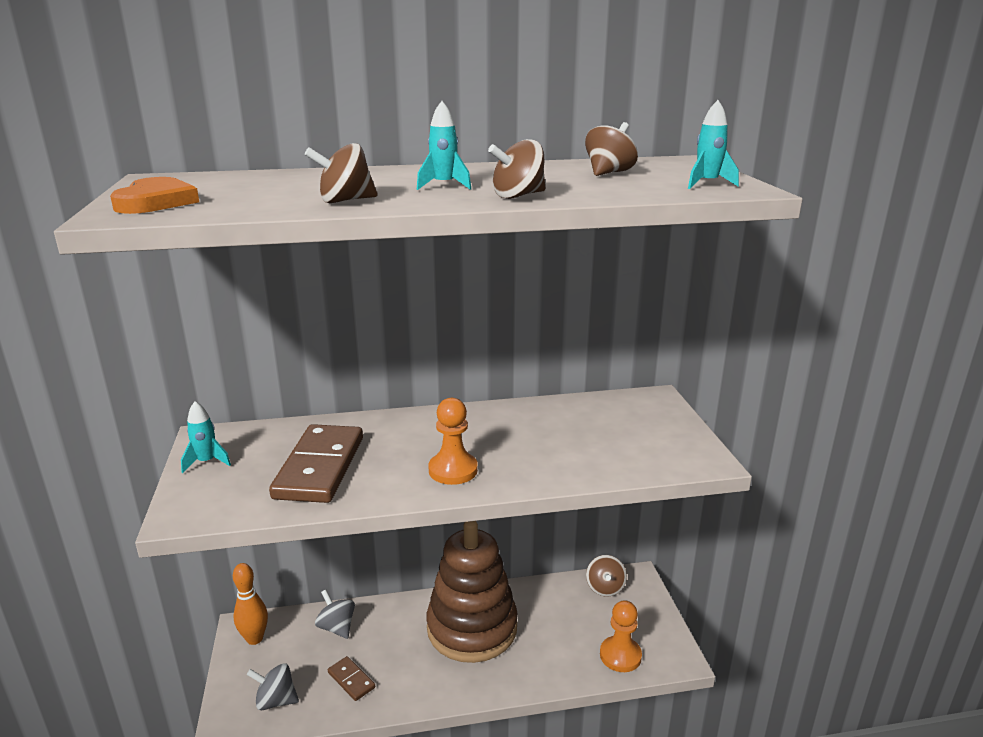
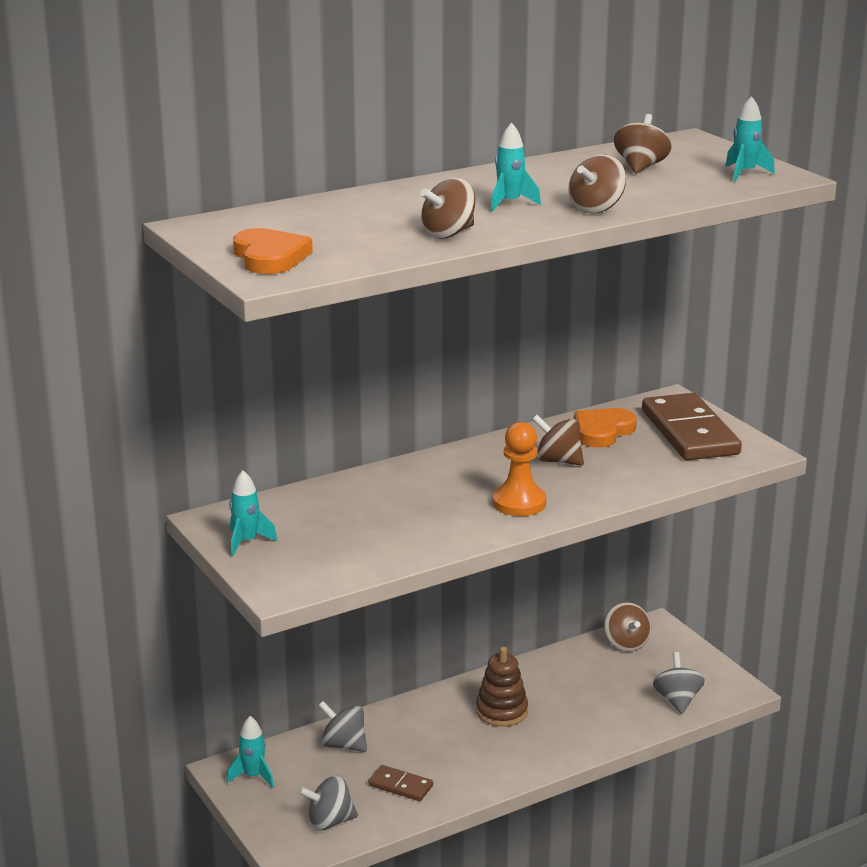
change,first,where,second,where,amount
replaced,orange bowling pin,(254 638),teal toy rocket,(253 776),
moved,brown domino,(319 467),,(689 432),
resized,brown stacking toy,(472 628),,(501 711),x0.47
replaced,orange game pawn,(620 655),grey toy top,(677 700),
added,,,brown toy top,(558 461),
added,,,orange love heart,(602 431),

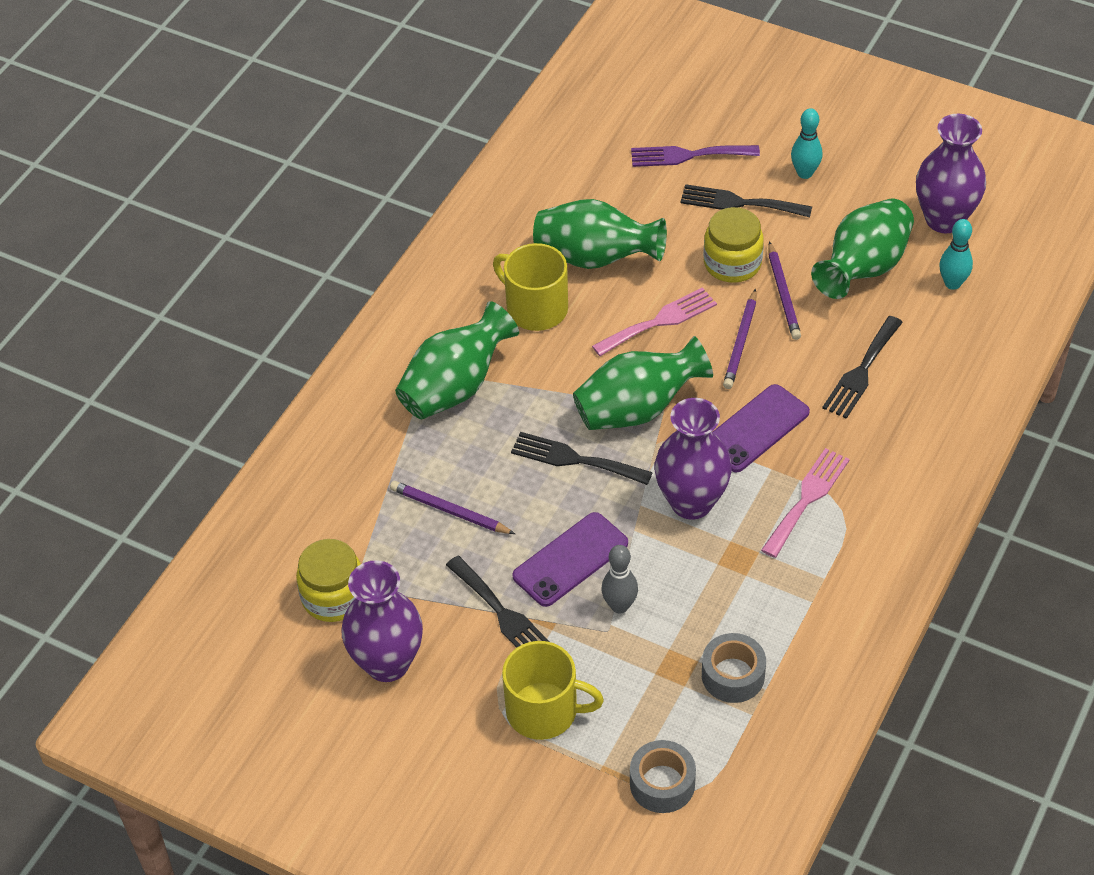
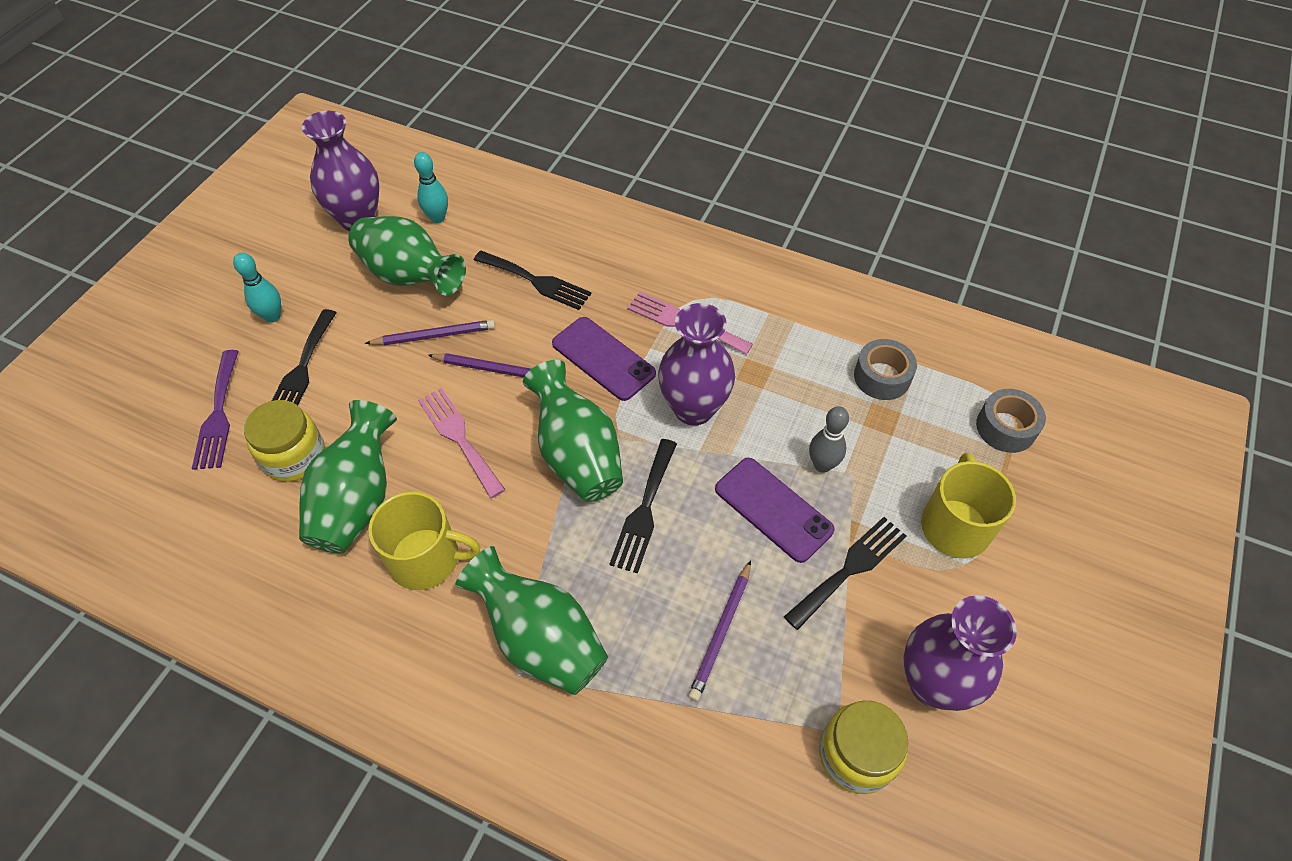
change,first,where,second,where,amount
turned,golden coffee mug,(535 308),,(426 558),120 degrees counterclockwise
moved,golden jam jar,(732 263),,(294 456),

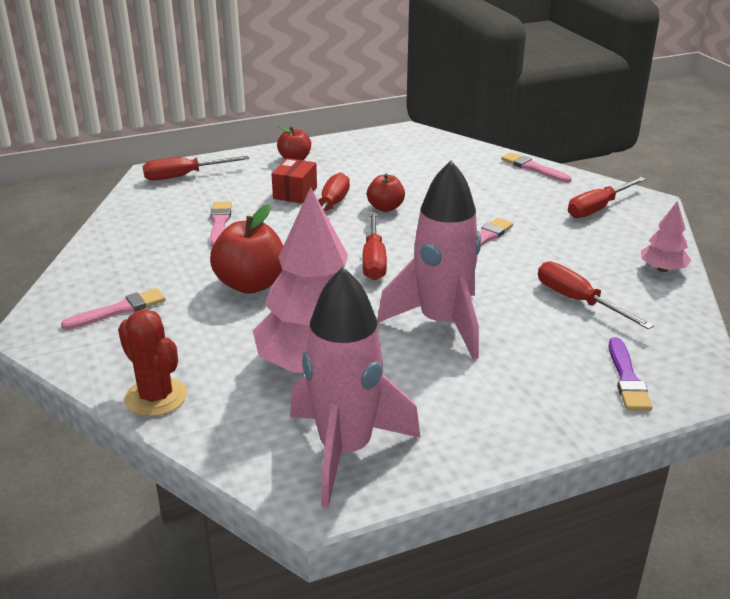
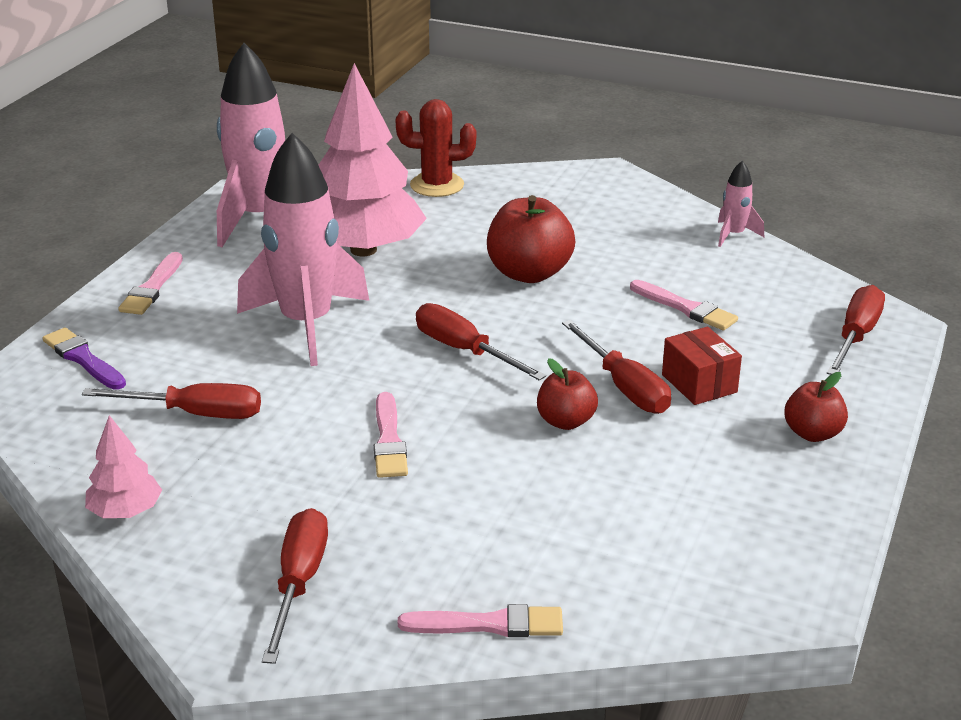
change,first,where,second,where,amount
moved,rosy paint brush,(119 310),,(152 288),
added,,,rosy toy rocket,(734 235),

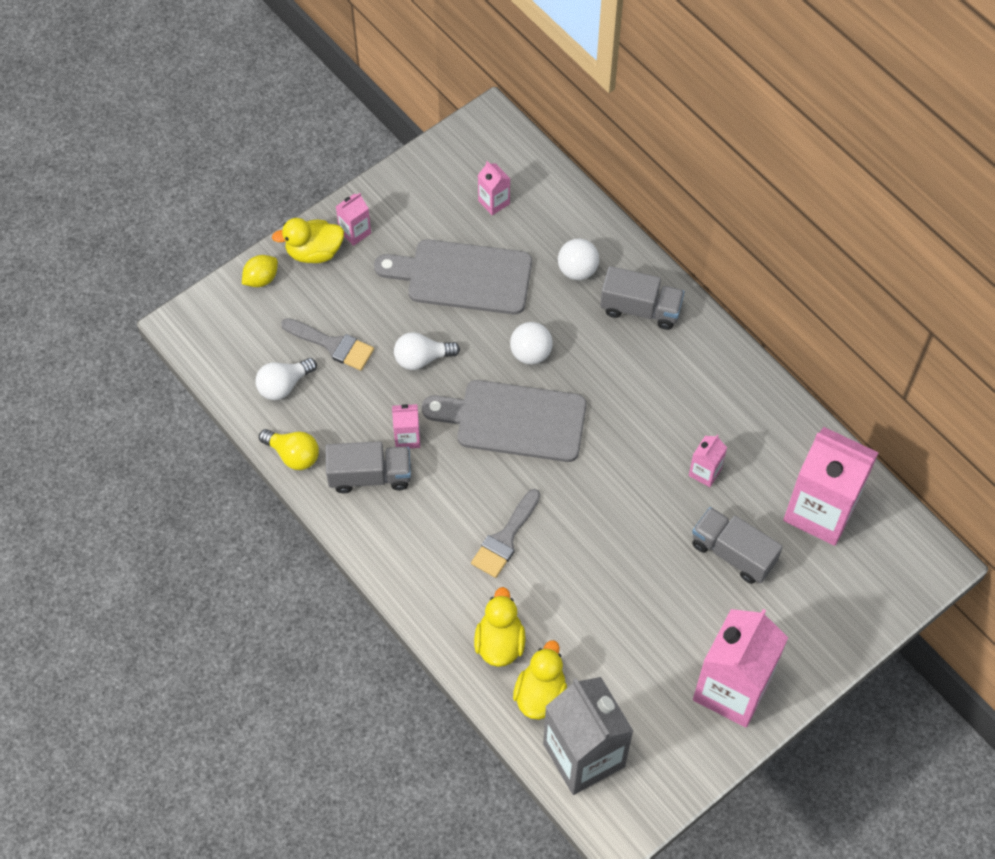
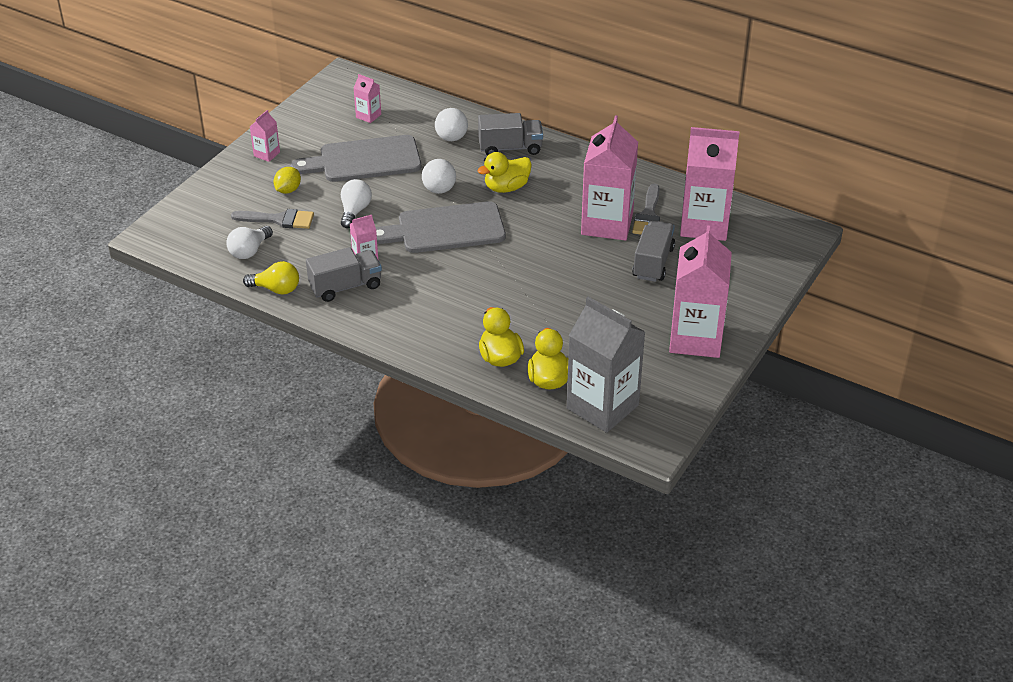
change,first,where,second,where,amount
moved,golden citrus fruit,(261 279),,(288 190),
moved,golden duck,(314 252),,(506 187),
turned,white bulb,(422 358),,(355 211),135 degrees clockwise
moved,grey paint brush,(505 538),,(648 215),
resized,rosy carton,(705 472),,(607 224),x2.28
turned,grey truck,(733 553),,(653 263),90 degrees clockwise

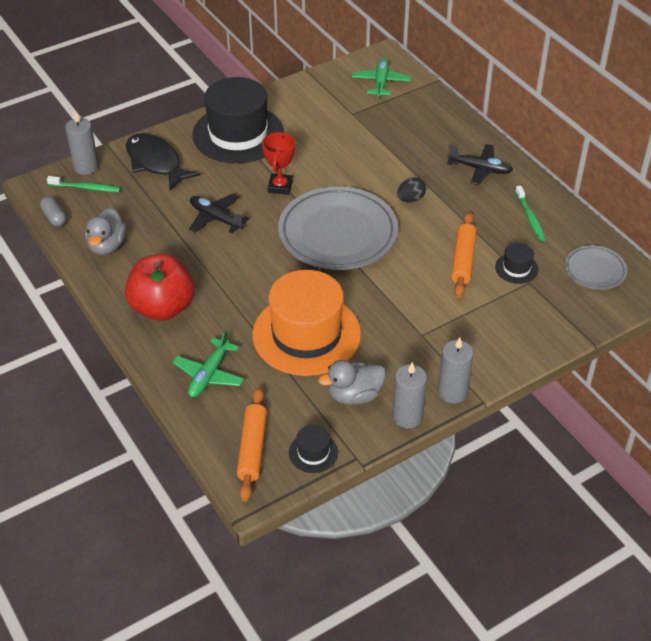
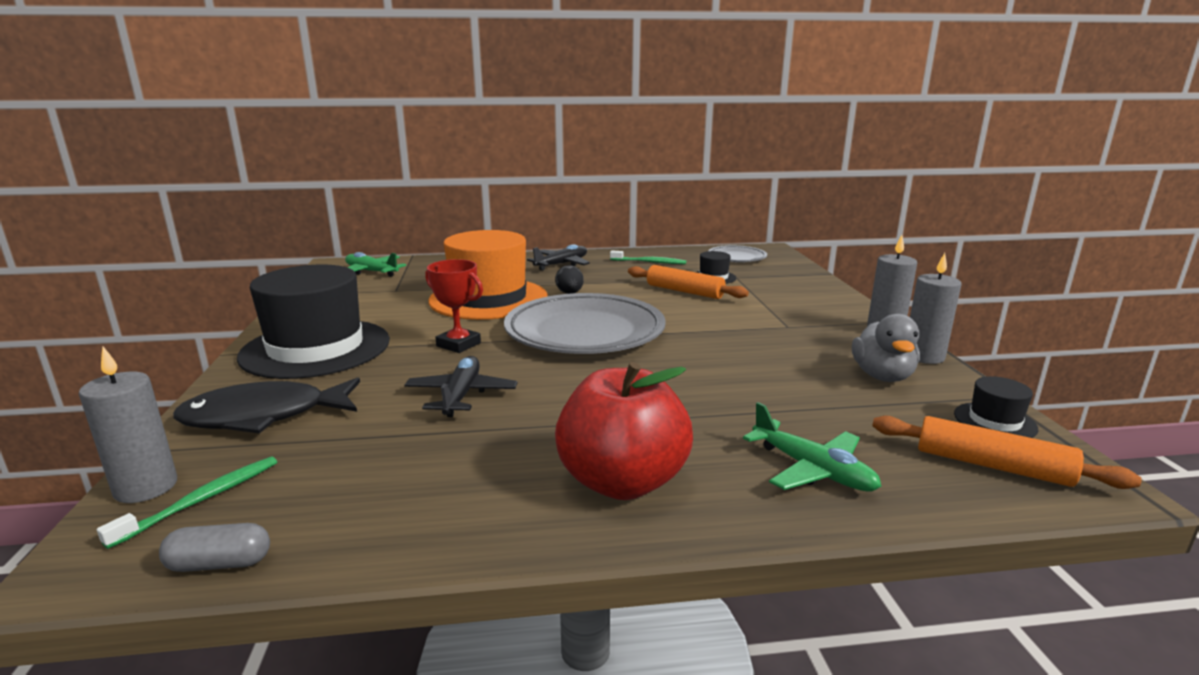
change,first,where,second,where,amount
removed,grey duck,(107 246),,,
turned,ebony toy plane,(216 218),,(461 395),120 degrees clockwise
moved,orange tall hat,(306 334),,(488 299),

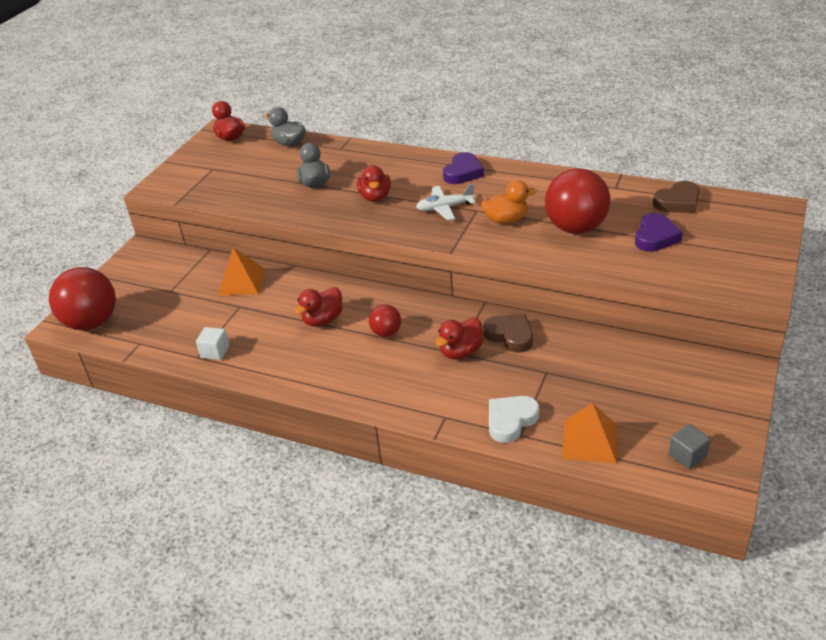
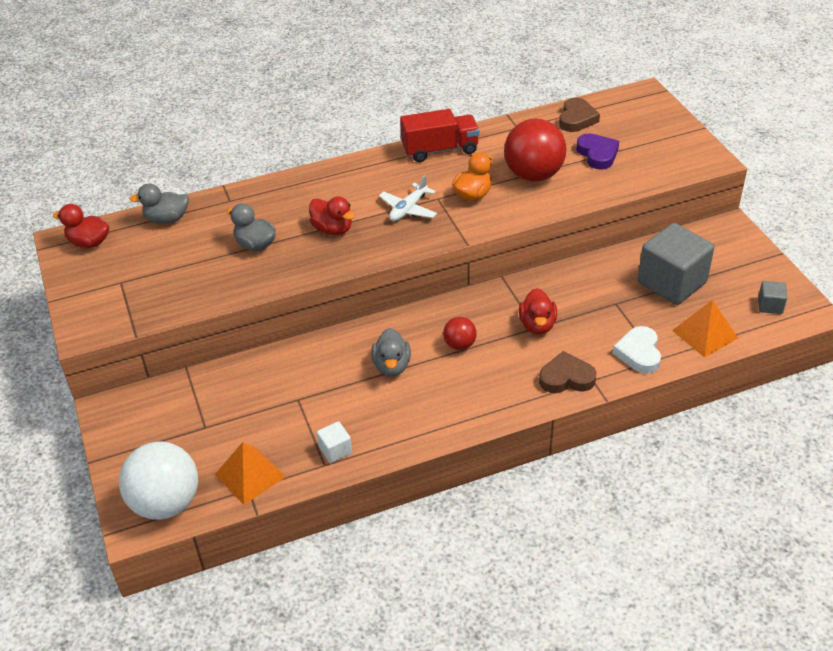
change,first,where,second,where,amount
recoloured,red ball,(92 322),white ball,(166 503),
moved,orange pyramid,(241 281),,(250 475),
recoloured,red duck,(323 320),grey duck,(392 366),
removed,violet love heart,(463 172),,,
moved,brown love heart,(510 335),,(566 378),
added,,,red truck,(440 150),
added,,,grey block,(671 283),

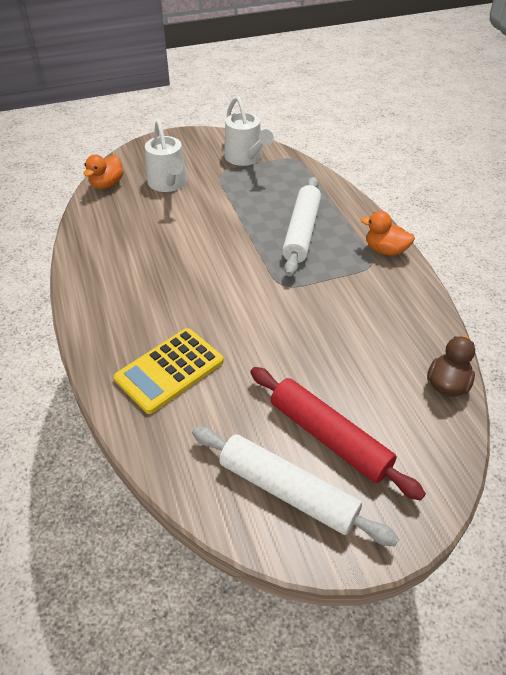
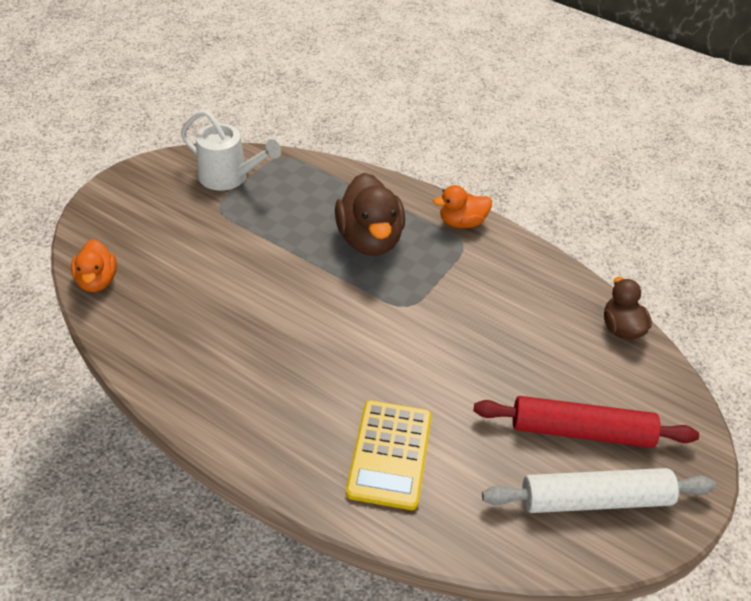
change,first,where,second,where,amount
removed,white watering can,(168 184),,,
replaced,white dough roller,(301 232),brown duck,(369 239),

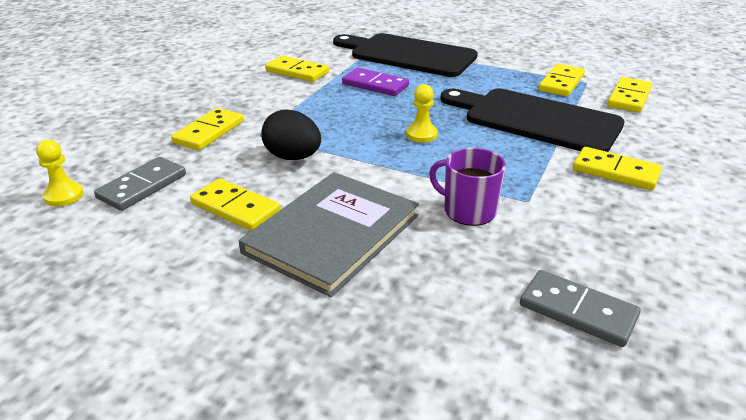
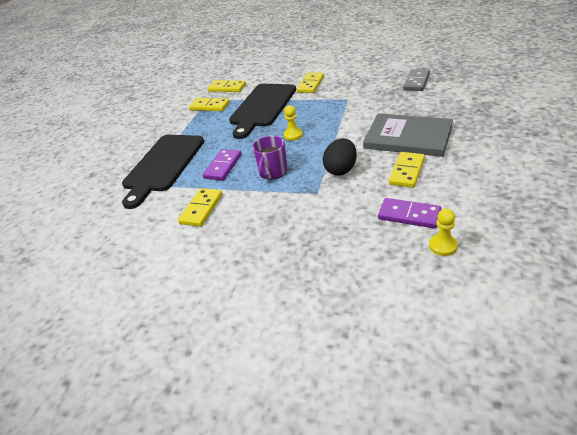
change,first,where,second,where,amount
recoloured,grey domino,(142 186),violet domino,(409 215),
removed,golden domino,(209 132),,,
moved,violet coffee mug,(468 211),,(273 172),

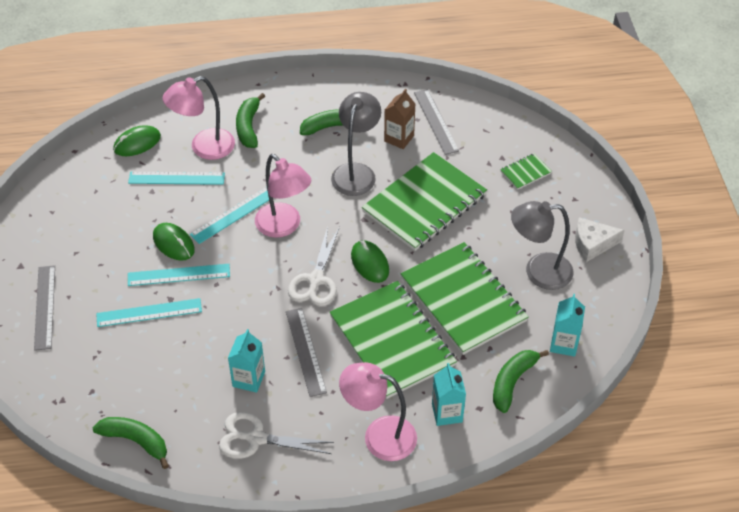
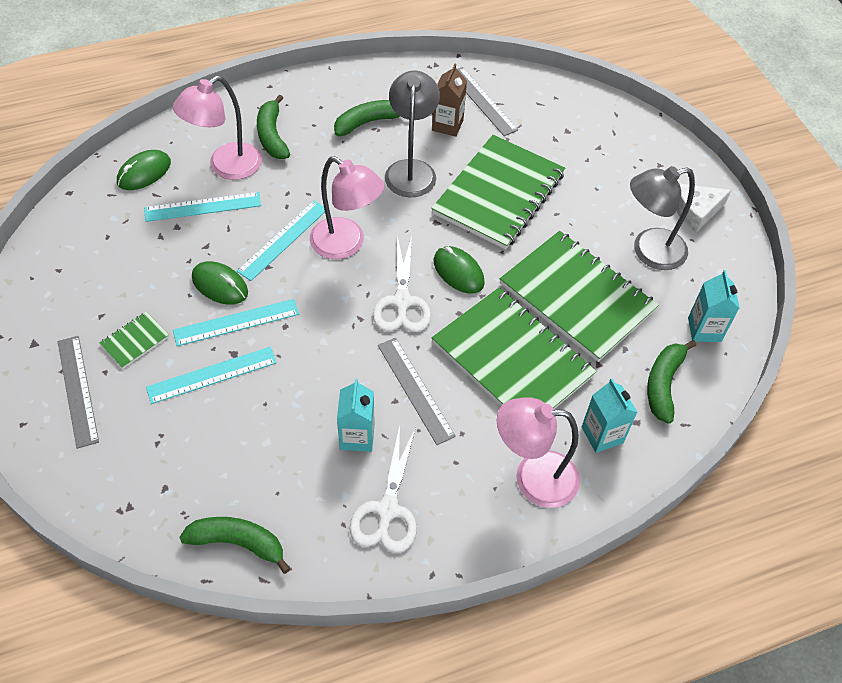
change,first,where,second,where,amount
turned,white scissors,(256 438),,(387 510),75 degrees counterclockwise
moved,green notebook,(525 172),,(135 341),

